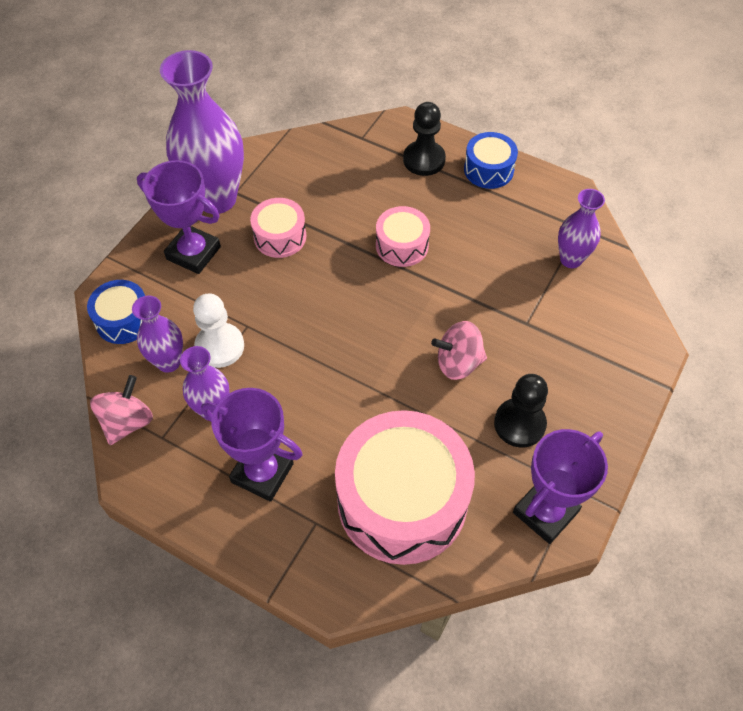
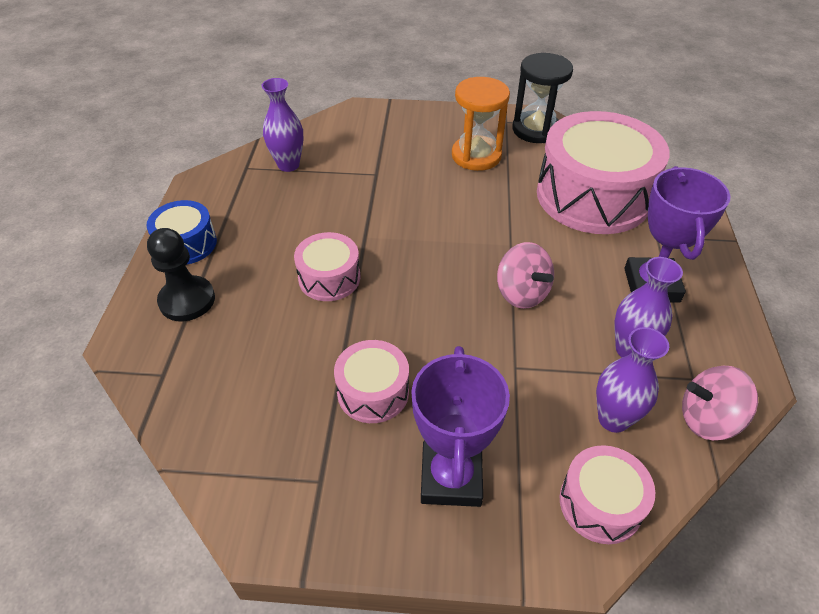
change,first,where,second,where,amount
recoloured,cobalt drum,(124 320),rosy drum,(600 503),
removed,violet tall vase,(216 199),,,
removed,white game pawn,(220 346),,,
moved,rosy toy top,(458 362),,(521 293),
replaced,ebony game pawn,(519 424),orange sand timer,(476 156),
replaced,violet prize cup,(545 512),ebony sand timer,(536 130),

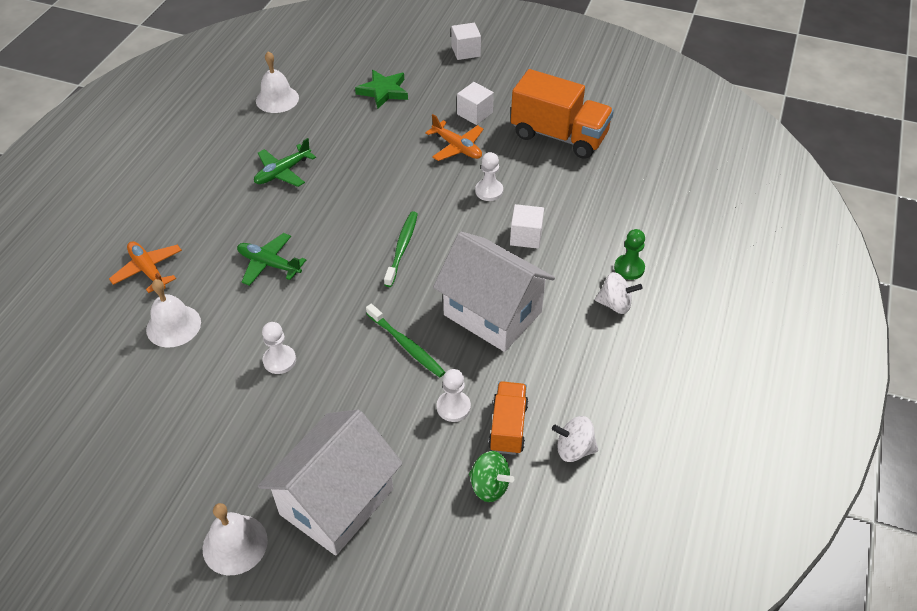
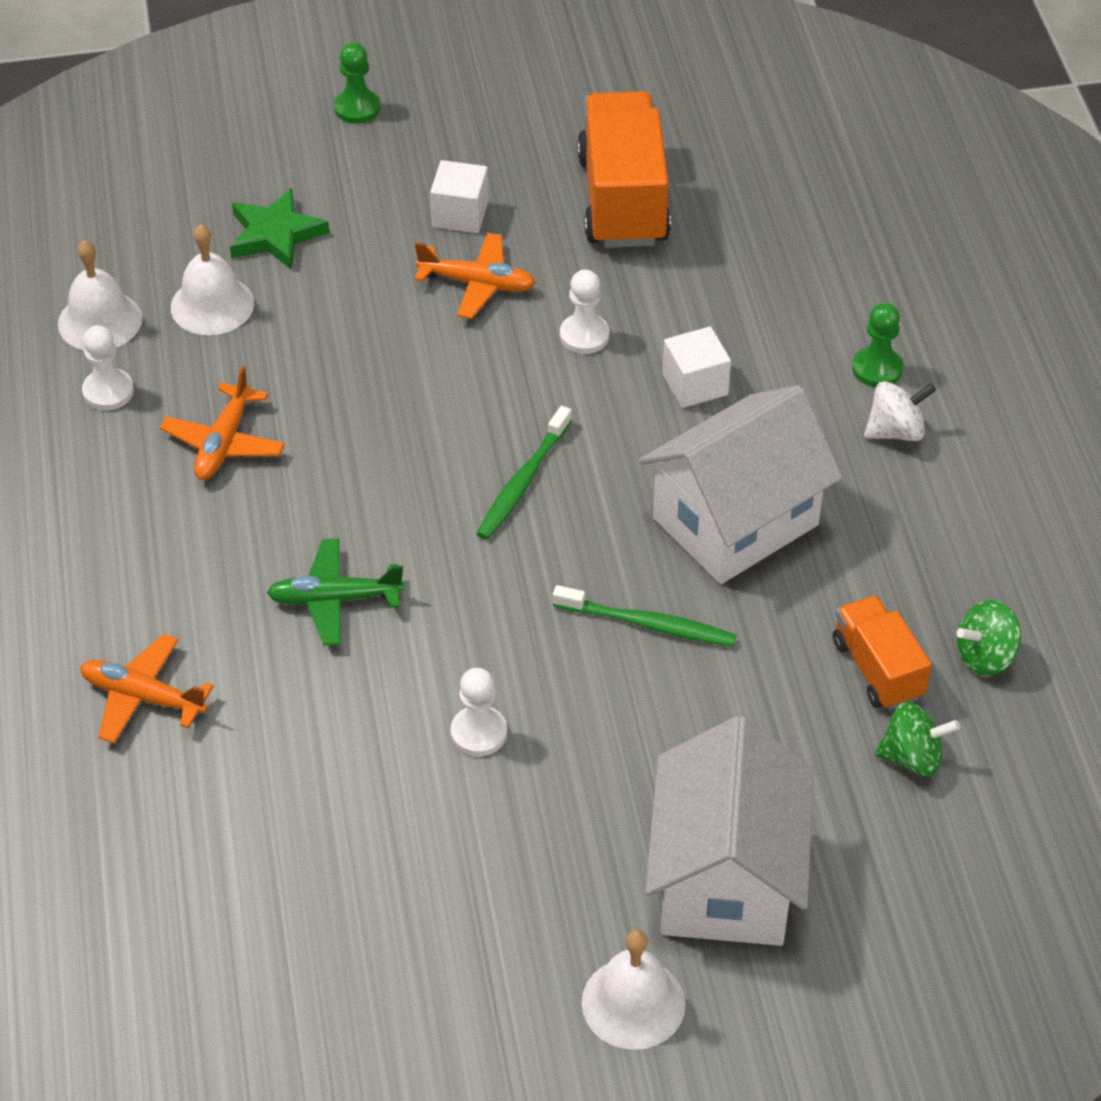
change,first,where,second,where,amount
moved,white hand bell,(173 325),,(212 305),
recoloured,green toy plane,(283 172),orange toy plane,(224 443),
turned,green dental brush,(402 248),,(522 482),135 degrees counterclockwise
turned,white cottage,(492 313),,(735 521),45 degrees counterclockwise
moved,white game pawn,(453 407),,(108 391),
replaced,white block,(466 51),green game pawn,(357 108),
turned,orange truck,(559 136),,(623 200),90 degrees counterclockwise
recoloured,white toy top,(574 449),green toy top,(985 657),

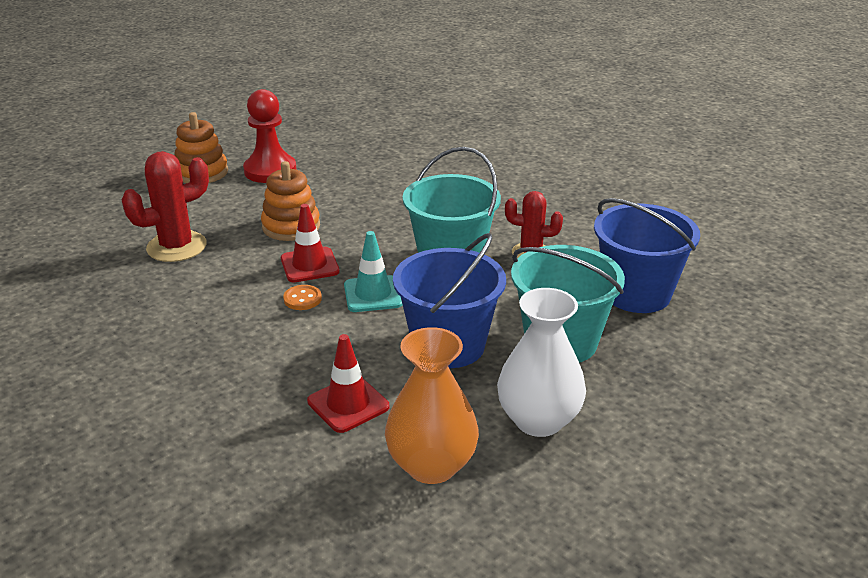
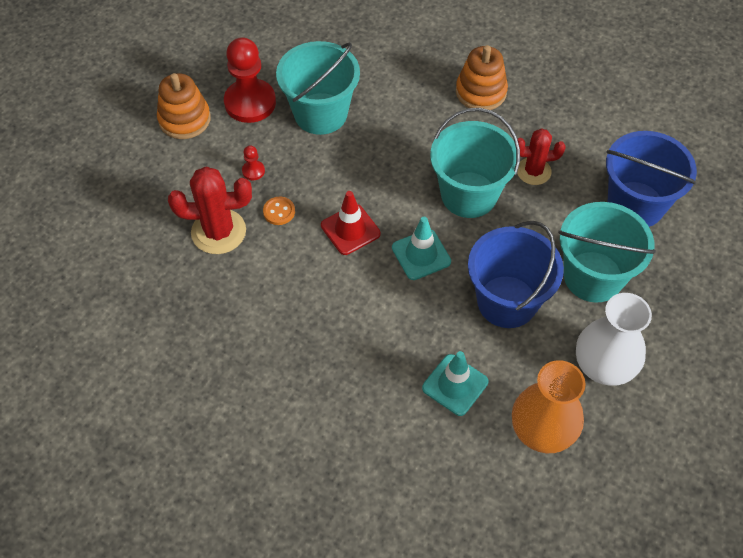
change,first,where,second,where,amount
turned,red cactus,(176 247),,(218 231),45 degrees clockwise
moved,orange stacking toy,(291 226),,(481 92),
moved,orange shirt button,(302 299),,(279 211),
recoloured,red traffic cone,(348 404),teal traffic cone,(455 385),
added,,,red game pawn,(253 171),
added,,,teal sand bucket,(320 114),

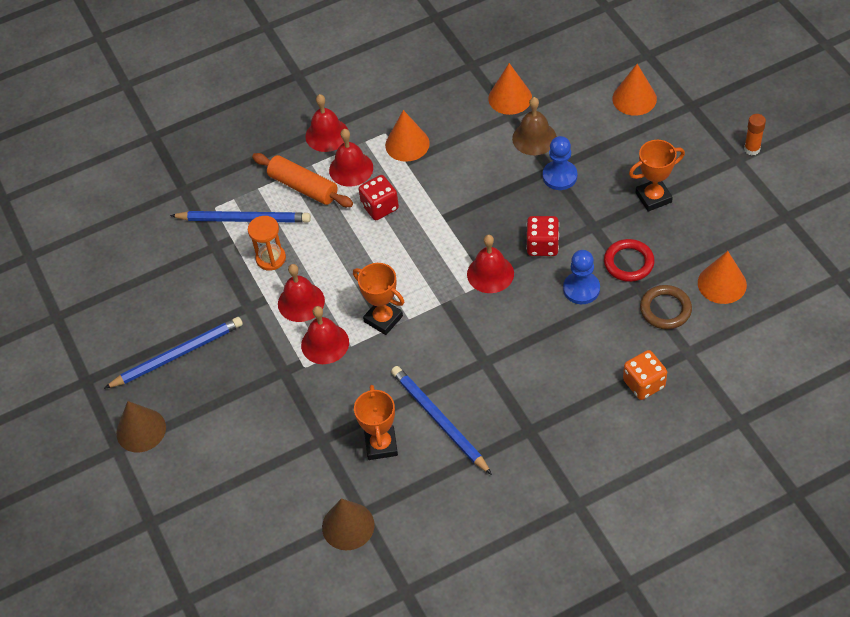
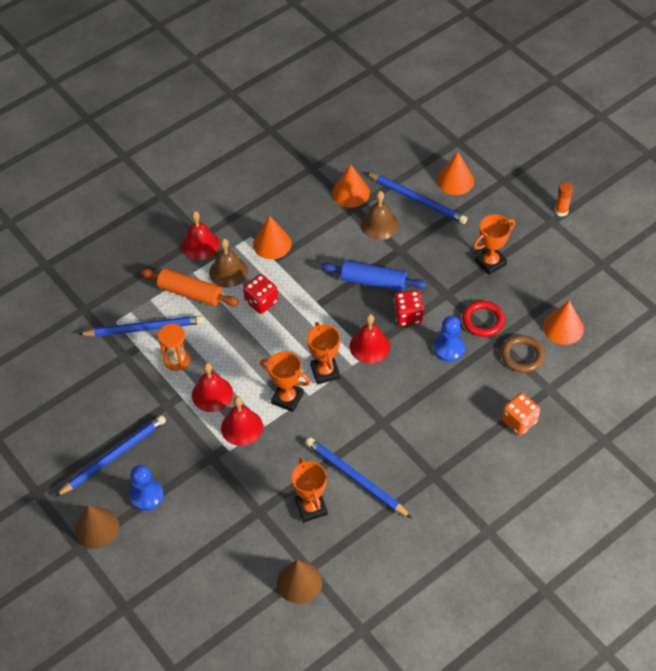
change,first,where,second,where,amount
recoloured,red hand bell,(351 169),brown hand bell,(228 271),
moved,cobalt game pawn,(559 176),,(146 496),
added,,,orange prize cup,(325 372),
added,,,cobalt dough roller,(373 281),
added,,,cobalt wooden pencil,(417 200),

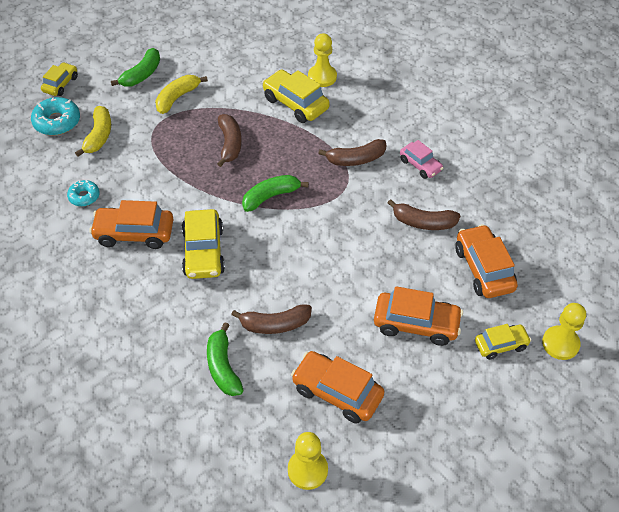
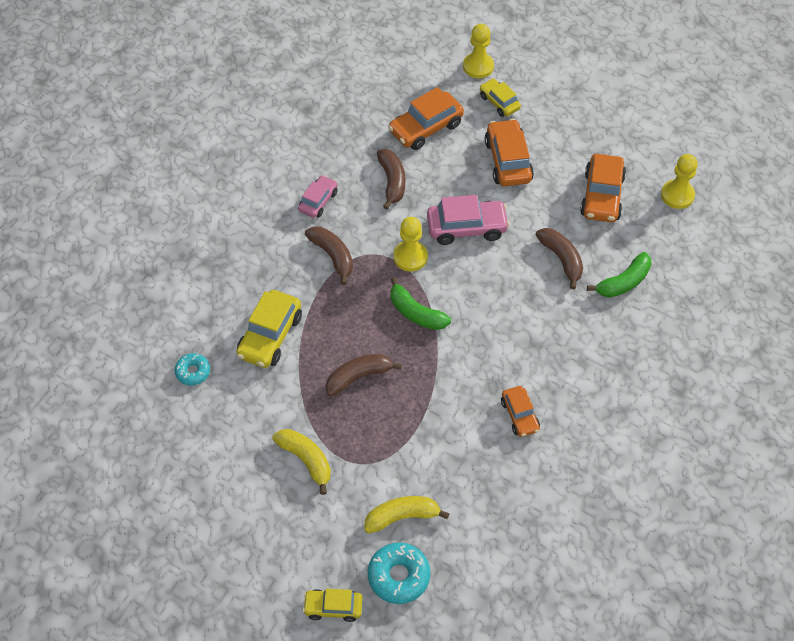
change,first,where,second,where,amount
moved,teal donut,(84 196),,(193 372),
resized,orange toy car,(134 233),,(520 415),x0.61
removed,green banana fruit,(142 75),,,
turned,golden banana fruit,(177 98),,(306 460),150 degrees counterclockwise
removed,golden toy car,(204 252),,,
moved,golden game pawn,(322 77),,(410 257),
added,,,rosy toy car,(466 227),

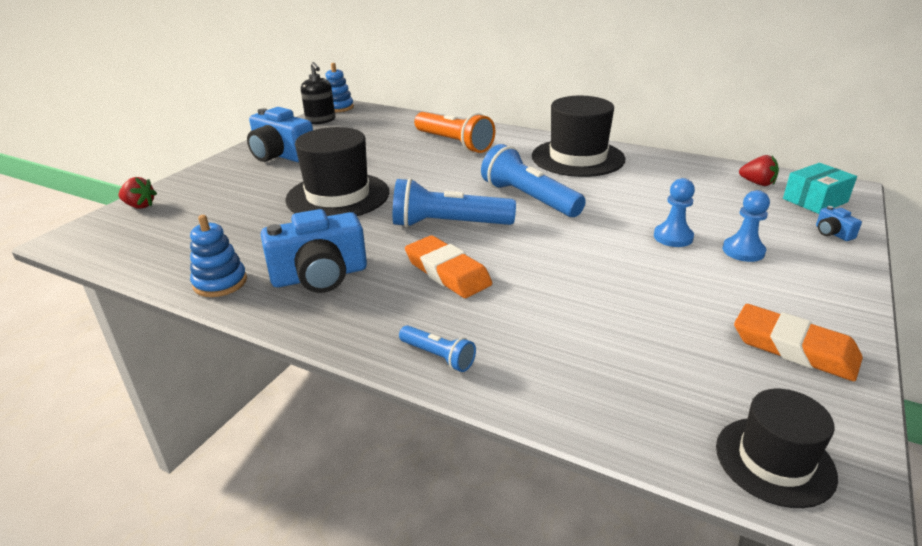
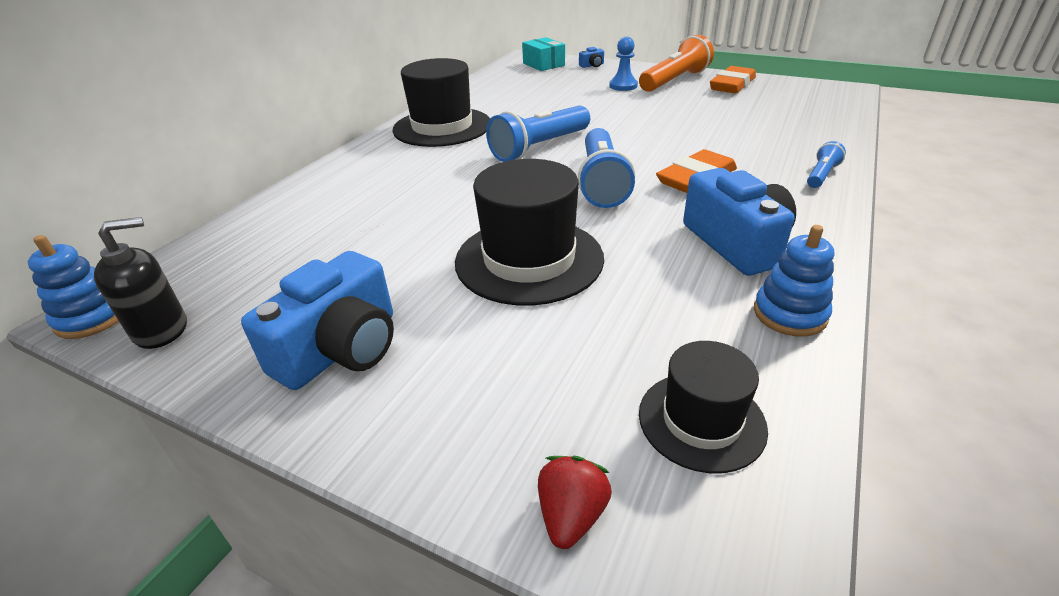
change,first,where,second,where,amount
moved,orange flashlight,(454 143),,(675 81),
removed,cobalt game pawn,(673 237),,,
moved,ebony tall hat,(774 461),,(701 420),
removed,red strawberry,(757 183),,,

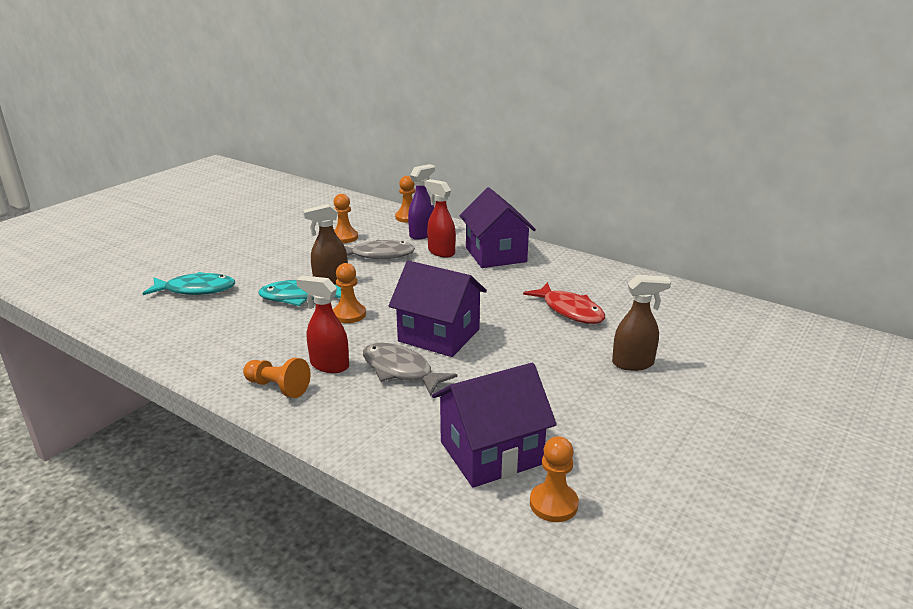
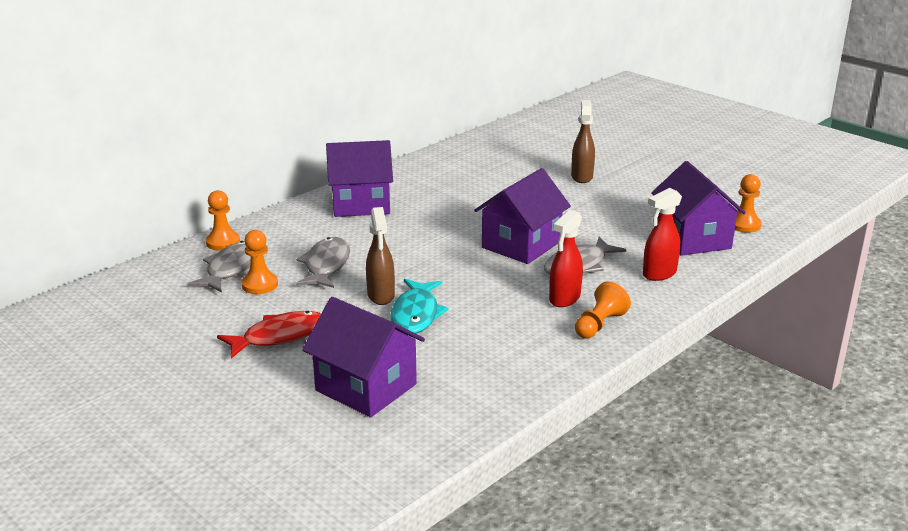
change,first,where,second,where,amount
replaced,teal fish,(196 290),violet cottage,(366 387),
removed,orange game pawn,(349 314),,,
removed,violet spray cleaner,(422 234),,,
moved,red spray cleaner,(441 252),,(659 274),
moved,red fish,(569 310),,(279 336),
added,,,grey fish,(231 269),

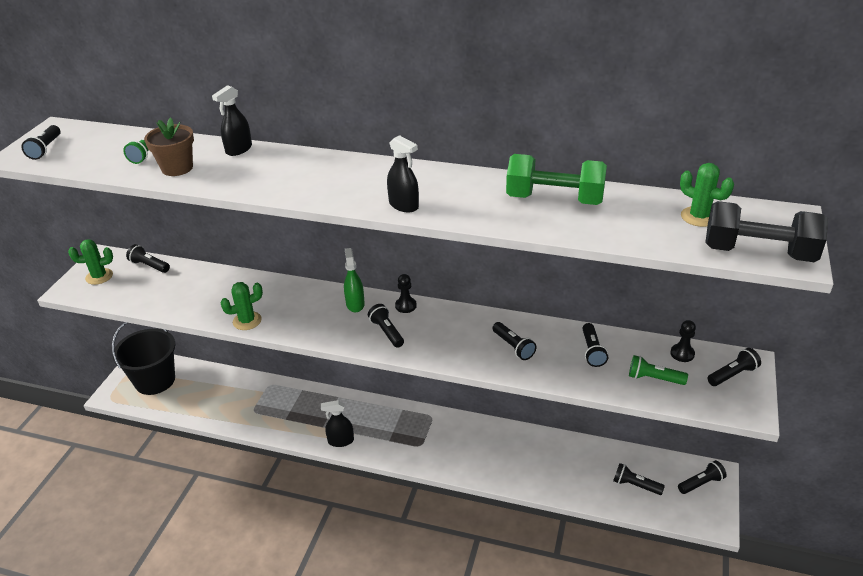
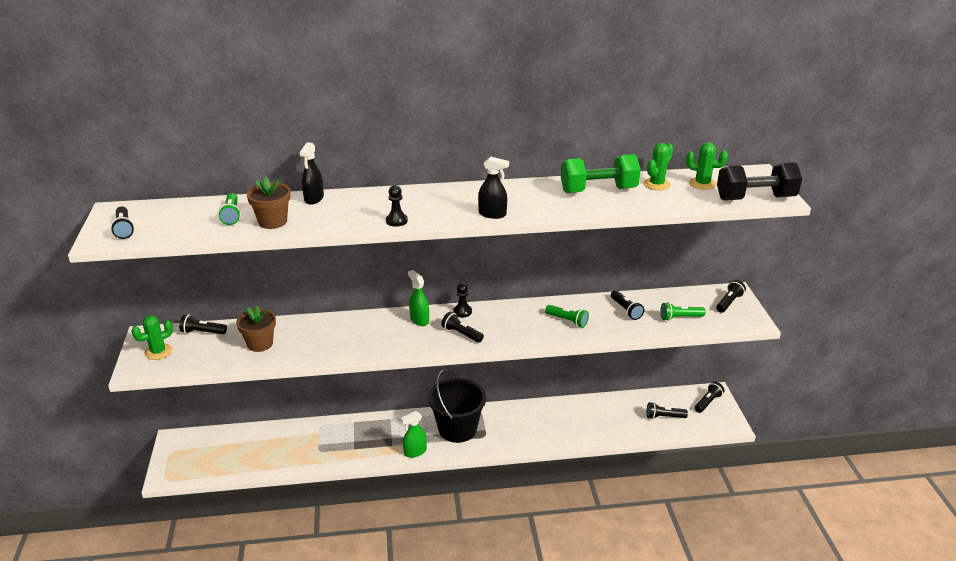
change,first,where,second,where,amount
moved,ebony sand bucket,(155 380),,(457 429),
moved,green cactus,(247 321),,(656 184),
recoloured,ebony spray cleaner,(340 441),green spray cleaner,(415 452),
recoloured,ebony flashlight,(513 347),green flashlight,(567 321),
moved,ebony game pawn,(682 354),,(396 221),
added,,,brown potted plant,(260 344),

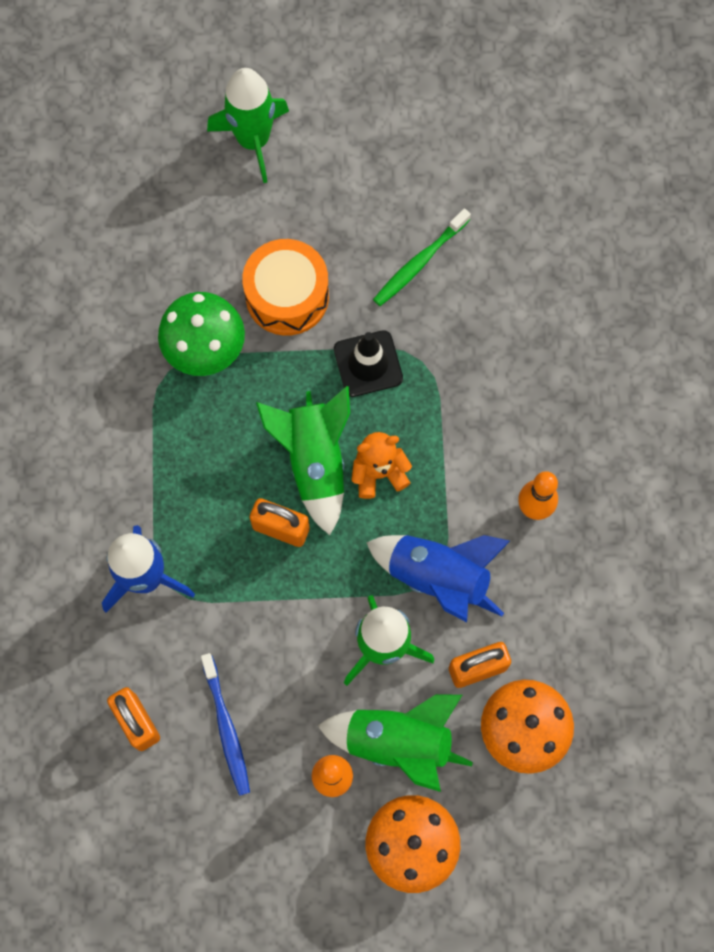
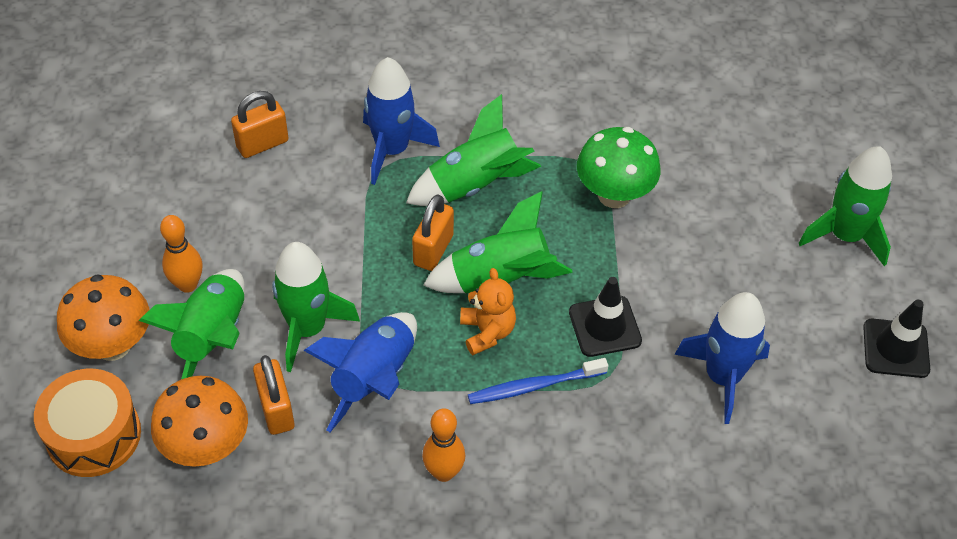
change,first,where,second,where,amount
moved,cobalt dental brush,(226 728),,(534 386),
moved,orange drum,(287 296),,(93 435),
replaced,green dental brush,(419 262),cobalt toy rocket,(722 377),
added,,,green toy rocket,(474 185),
added,,,ebony traffic cone,(896 348),

